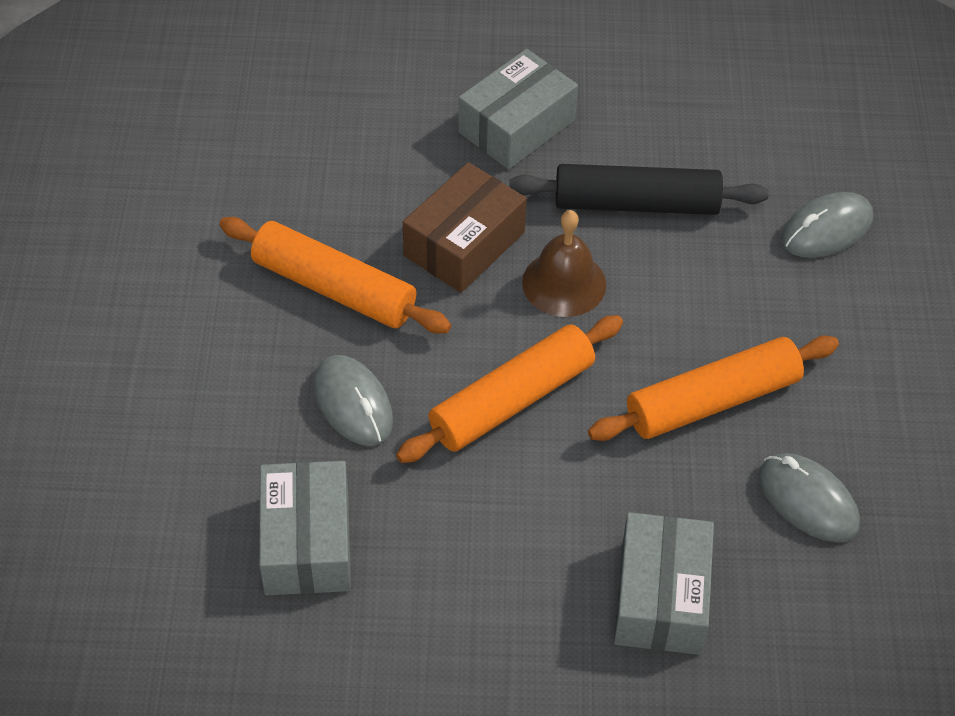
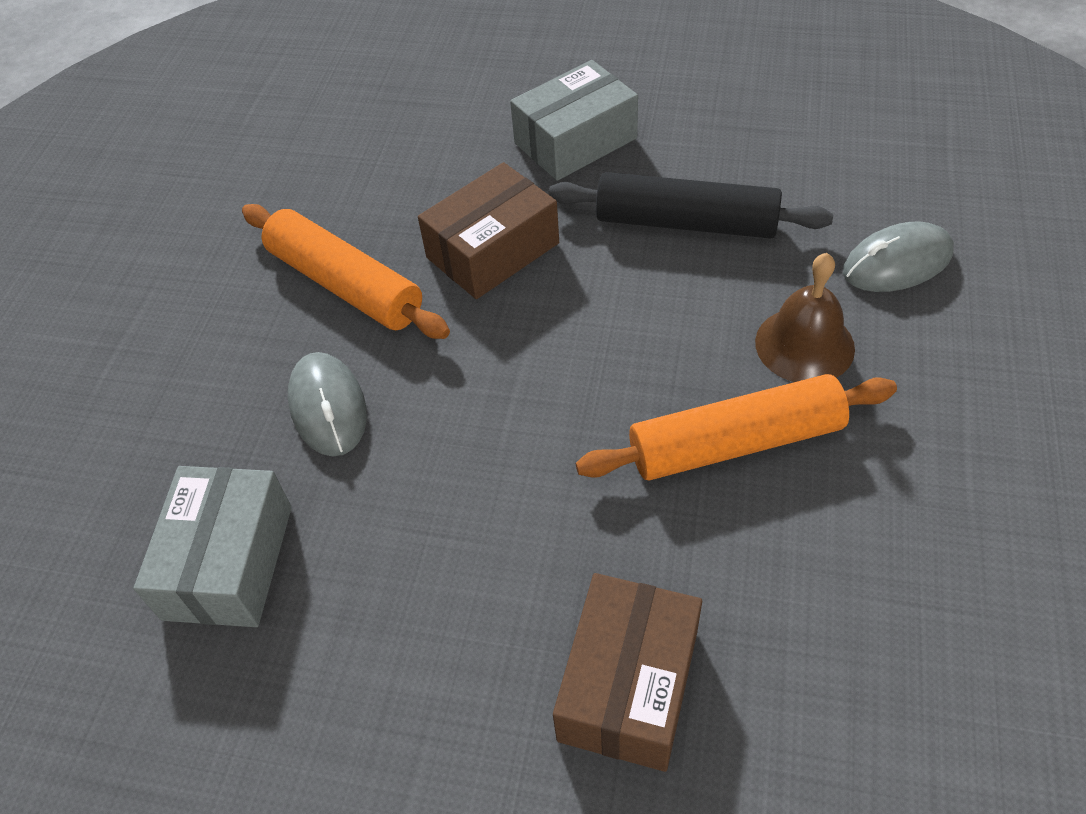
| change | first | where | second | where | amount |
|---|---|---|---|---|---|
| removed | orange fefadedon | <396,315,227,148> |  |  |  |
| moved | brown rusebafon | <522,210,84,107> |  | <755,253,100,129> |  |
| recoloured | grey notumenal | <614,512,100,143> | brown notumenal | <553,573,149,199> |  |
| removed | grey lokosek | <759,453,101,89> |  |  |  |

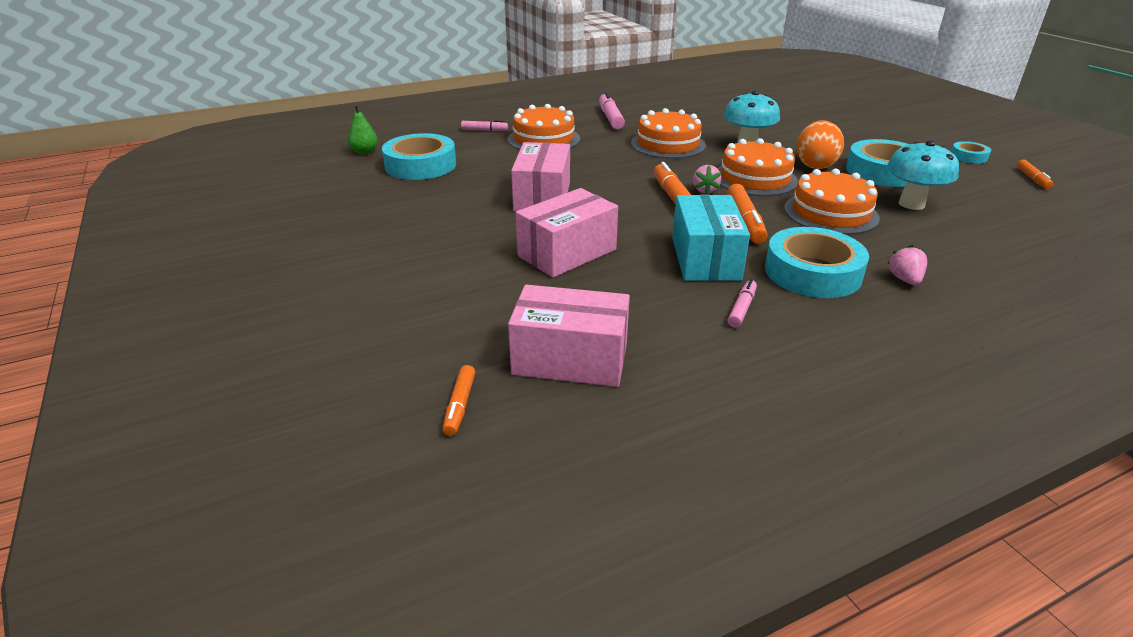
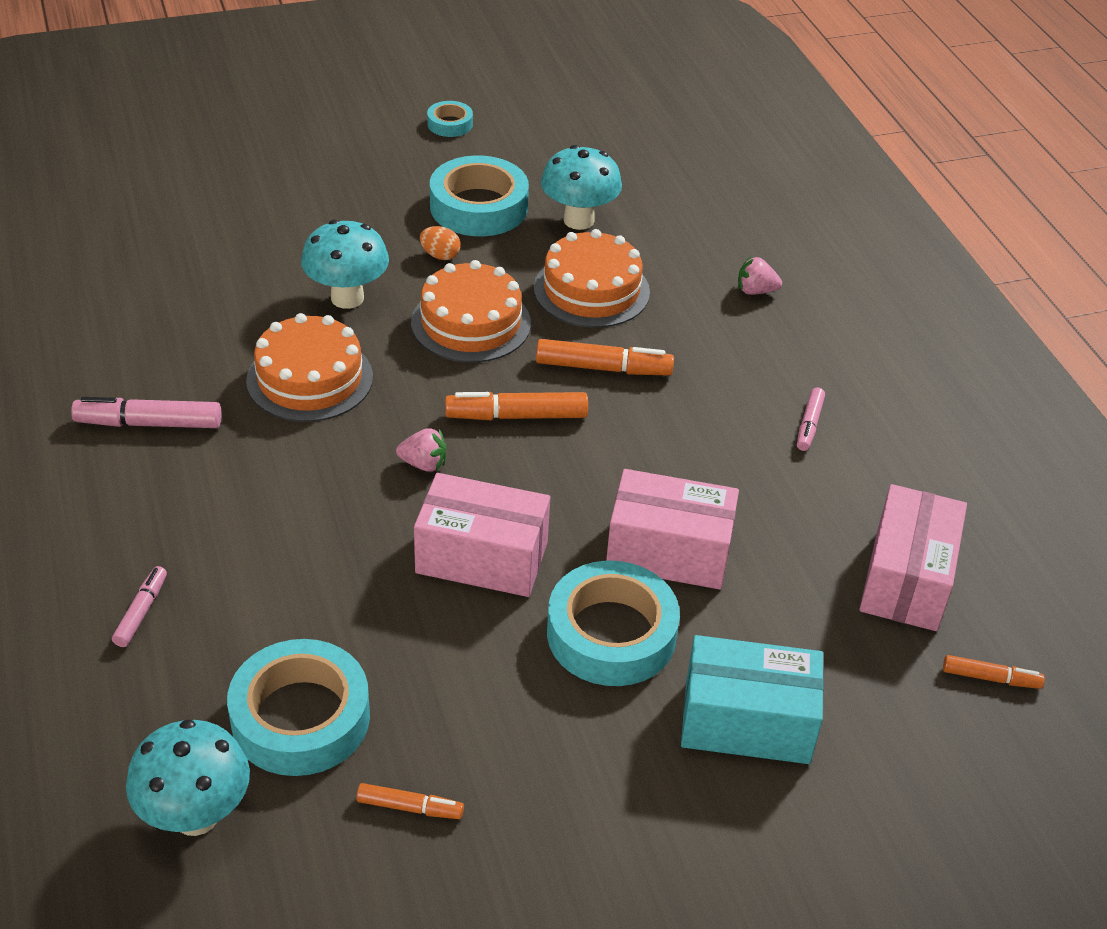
| change | first | where | second | where | amount |
|---|---|---|---|---|---|
| replaced | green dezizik | <348,105,30,49> | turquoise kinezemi | <126,719,124,117> |  |
| removed | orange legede | <508,104,72,46> |  |  |  |
| turned | pink notumenal | <516,188,102,90> |  | <606,469,133,121> | 45 degrees counterclockwise |
| moved | turquoise notumenal | <672,195,78,86> |  | <681,635,143,129> |  |
| moved | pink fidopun | <693,165,28,29> |  | <396,428,50,44> |  |
| turned | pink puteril | <728,279,29,49> |  | <797,387,28,64> | 105 degrees counterclockwise |
| moved | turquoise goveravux | <765,227,104,71> |  | <547,561,133,125> |  |
| resized | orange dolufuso | <797,120,47,49> |  | <420,226,41,34> | x0.51 |
| moved | orange puteril | <1017,160,36,29> |  | <356,783,108,36> |  |

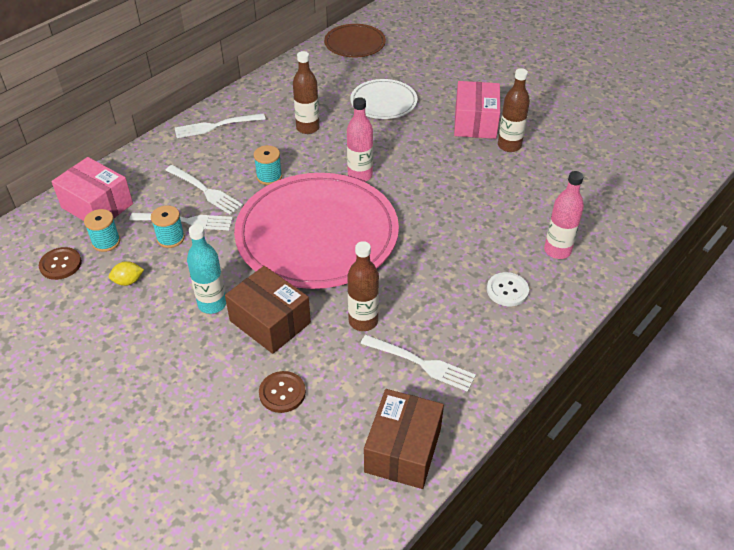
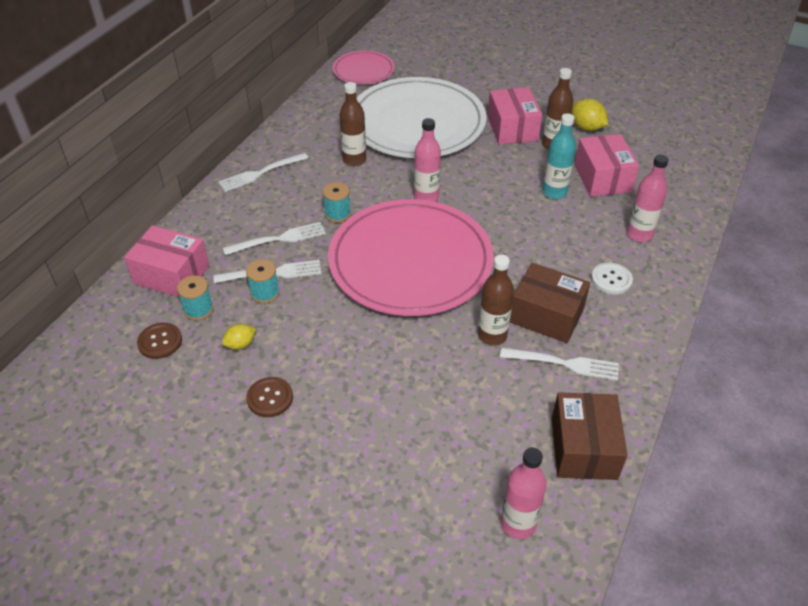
| change | first | where | second | where | amount |
|---|---|---|---|---|---|
| turned | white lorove | <166,165,77,50> |  | <223,222,103,33> | 45 degrees counterclockwise |
| moved | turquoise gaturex | <187,224,39,90> |  | <543,113,33,86> |  |
| moved | brown notumenal | <225,266,86,88> |  | <510,263,80,80> |  |
| moved | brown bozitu | <259,371,47,42> |  | <246,377,47,40> |  |
| recoloured | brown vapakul | <324,24,62,33> | pink vapakul | <333,51,62,34> |  |
| resized | white vapakul | <350,79,67,40> |  | <357,77,130,81> | x2.04 |
| added |  |  | pink gaturex | <501,447,46,92> |  |
| added |  |  | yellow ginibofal | <571,98,37,33> |  |
| added |  |  | pink notumenal | <575,134,64,63> |  |

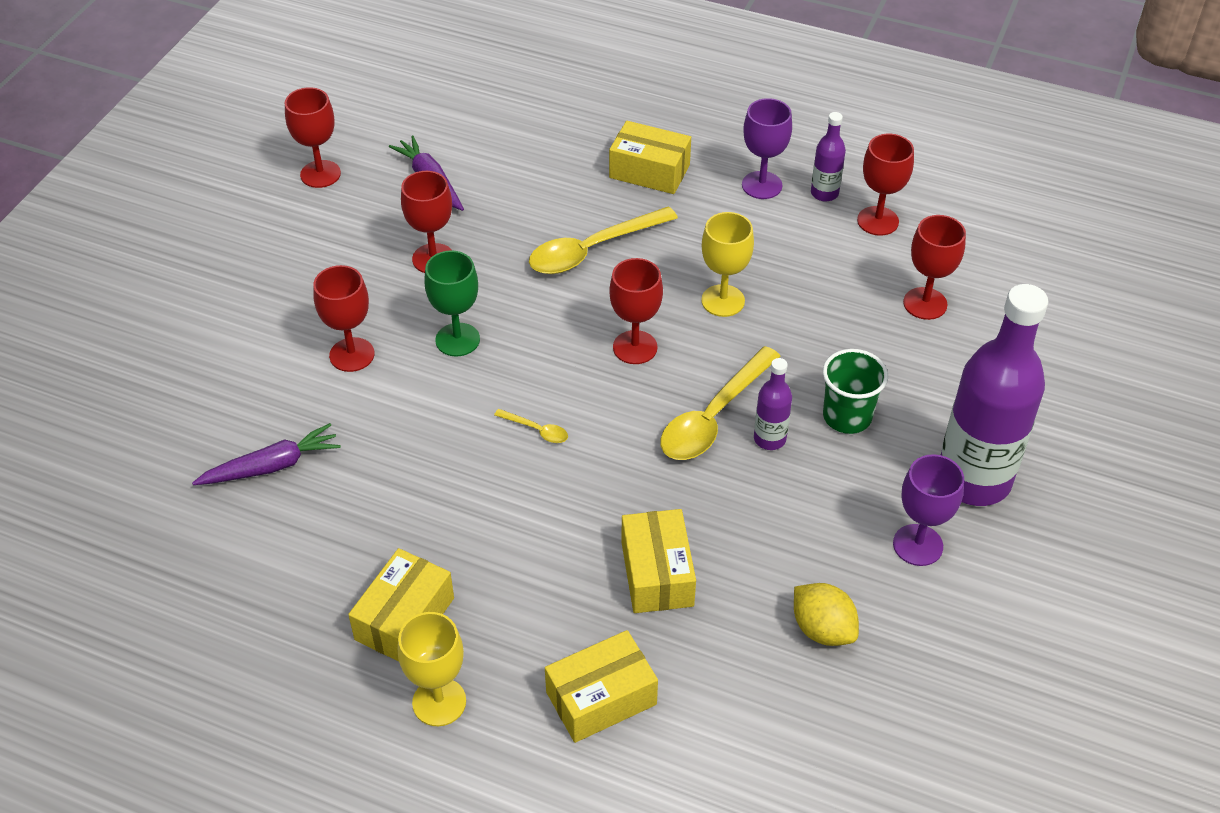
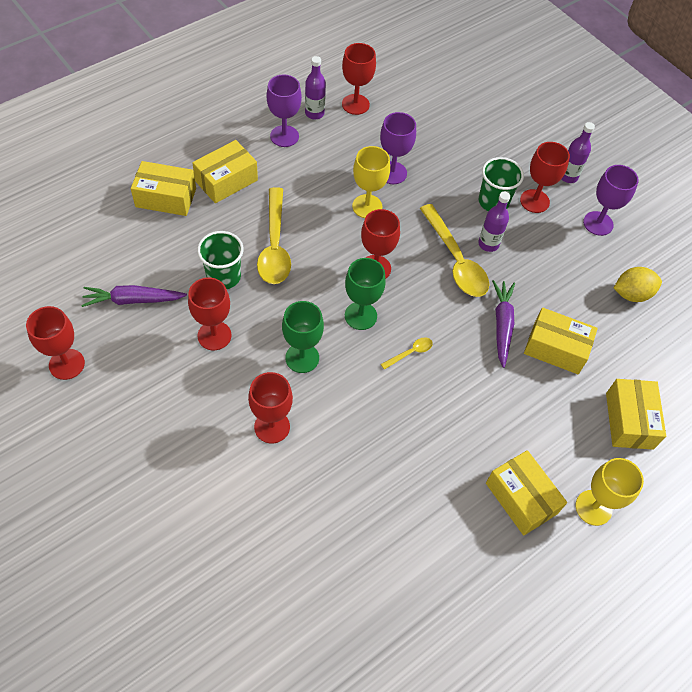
| change | first | where | second | where | amount |
|---|---|---|---|---|---|
| moved | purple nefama | <192,423,149,62> |  | <492,280,23,88> |  |
| moved | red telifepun | <903,215,63,105> |  | <520,142,50,71> |  |
| resized | purple gaturex | <941,284,108,222> |  | <561,122,34,61> | x0.44 |
| added |  |  | yellow notumenal | <131,161,65,55> |  |
| added |  |  | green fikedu | <197,231,47,58> |  |
| added |  |  | green telifepun | <345,258,41,72> |  |
| added |  |  | purple telifepun | <380,112,36,72> |  |

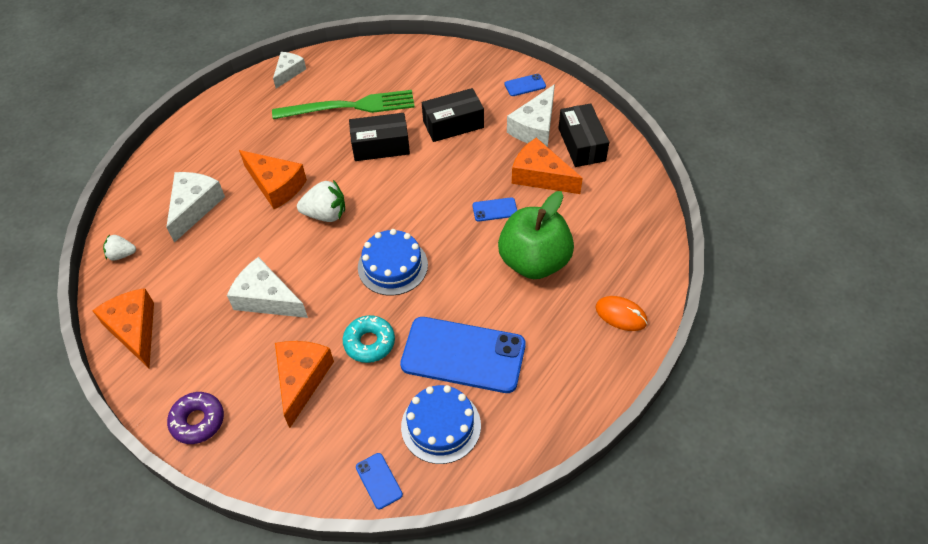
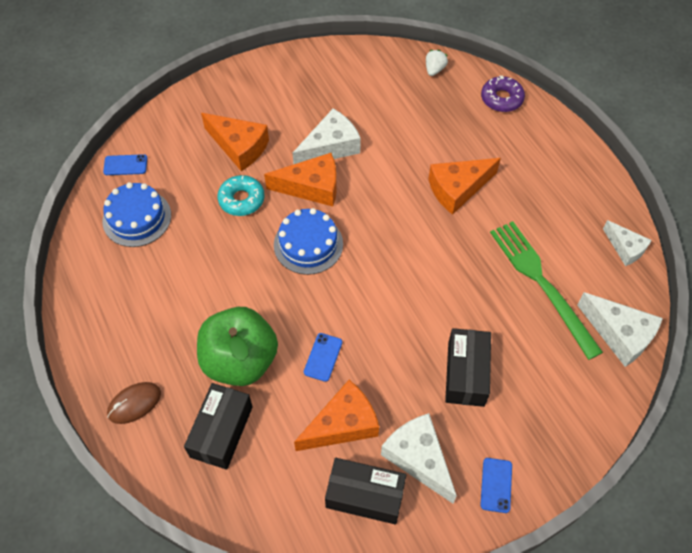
| change | first | where | second | where | amount |
|---|---|---|---|---|---|
| moved | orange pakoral | <92,288,62,80> |  | <264,153,73,53> |  |
| moved | white pakoral | <166,172,59,71> |  | <577,292,86,75> |  |
| moved | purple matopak | <167,392,57,52> |  | <481,75,44,37> |  |
| turned | green lorove | <272,90,143,29> |  | <490,221,113,139> | 135 degrees clockwise |
| removed | white fidopun | <297,180,48,42> |  |  |  |
| moved | black notumenal | <349,113,61,48> |  | <184,383,69,87> |  |
| removed | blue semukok | <400,317,126,76> |  |  |  |
| recoloured | orange lokosek | <596,296,52,35> | brown lokosek | <107,382,54,42> |  |

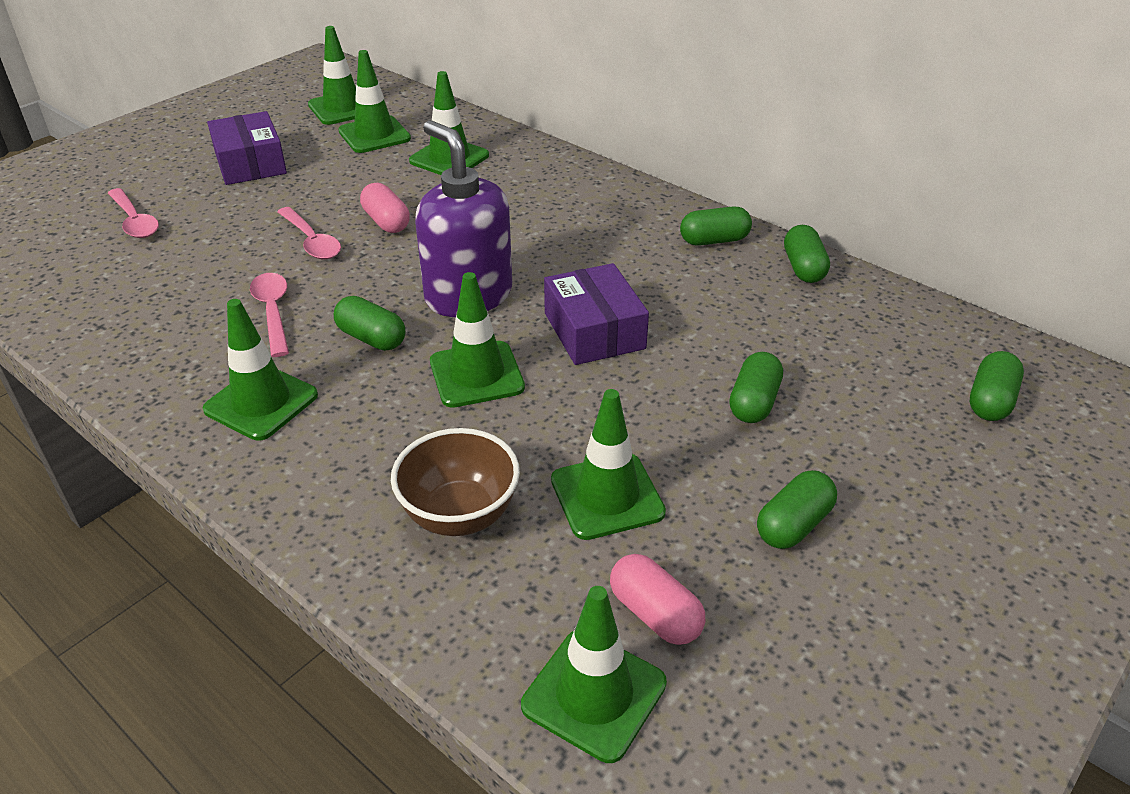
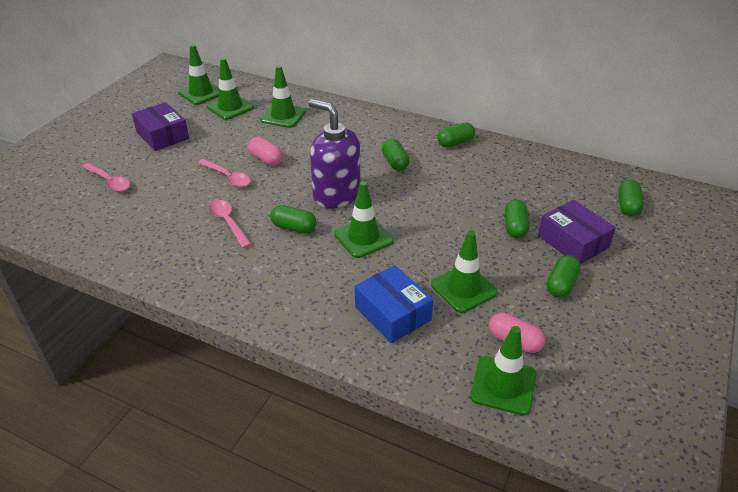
| change | first | where | second | where | amount |
|---|---|---|---|---|---|
| removed | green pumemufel | <202,299,116,142> |  |  |  |
| replaced | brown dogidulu | <391,428,129,108> | blue notumenal | <355,265,78,78> |  |
| moved | purple notumenal | <544,263,105,102> |  | <538,200,78,64> |  |
| moved | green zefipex | <784,225,46,58> |  | <382,139,28,32> |  |

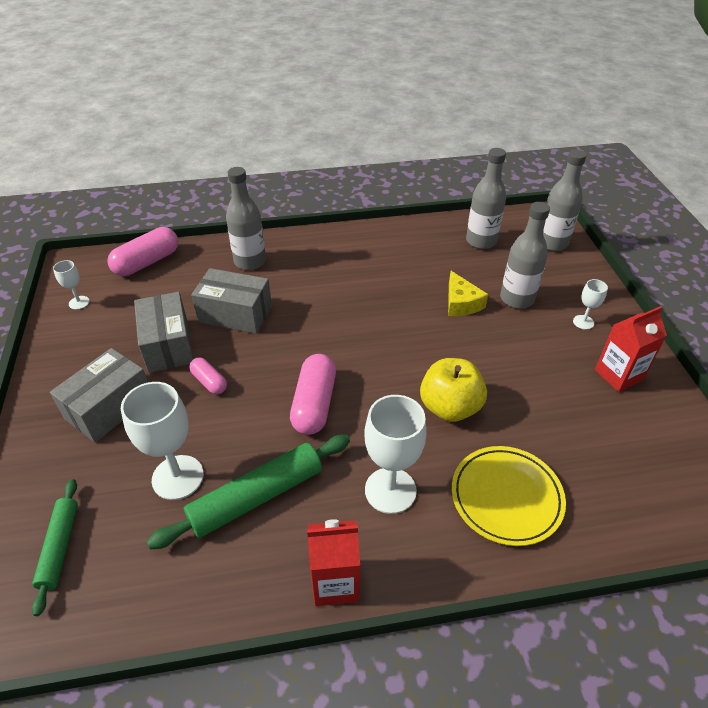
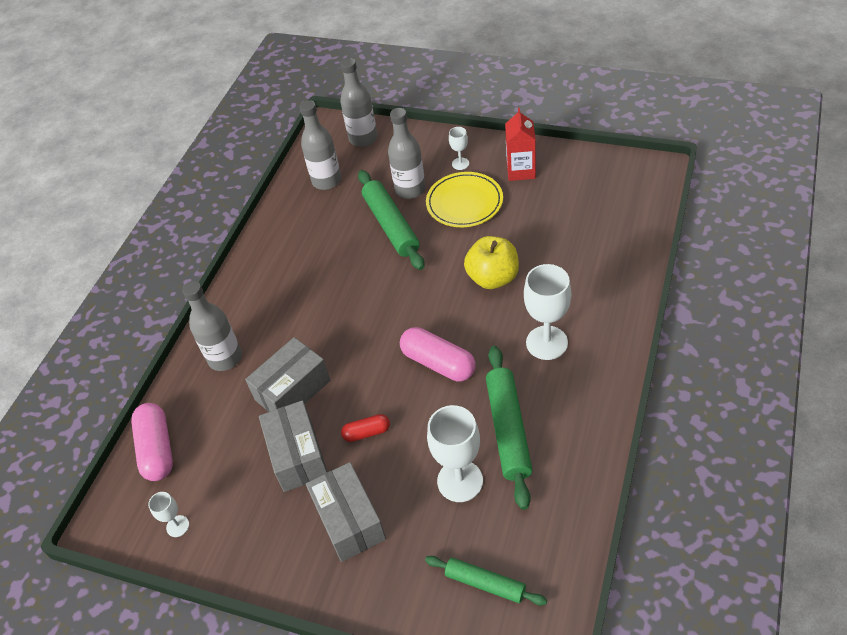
| change | first | where | second | where | amount |
|---|---|---|---|---|---|
| turned | grey notumenal | <134,292,60,81> |  | <259,400,69,92> | 60 degrees clockwise |
| recoloured | pink zefipex | <189,357,38,37> | red zefipex | <341,414,49,28> |  |
| removed | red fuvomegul | <307,519,53,87> |  |  |  |
| replaced | yellow pakoral | <448,271,40,45> | green fefadedon | <358,170,67,100> |  |
| moved | yellow vapakul | <452,446,114,100> |  | <426,172,77,55> |  |

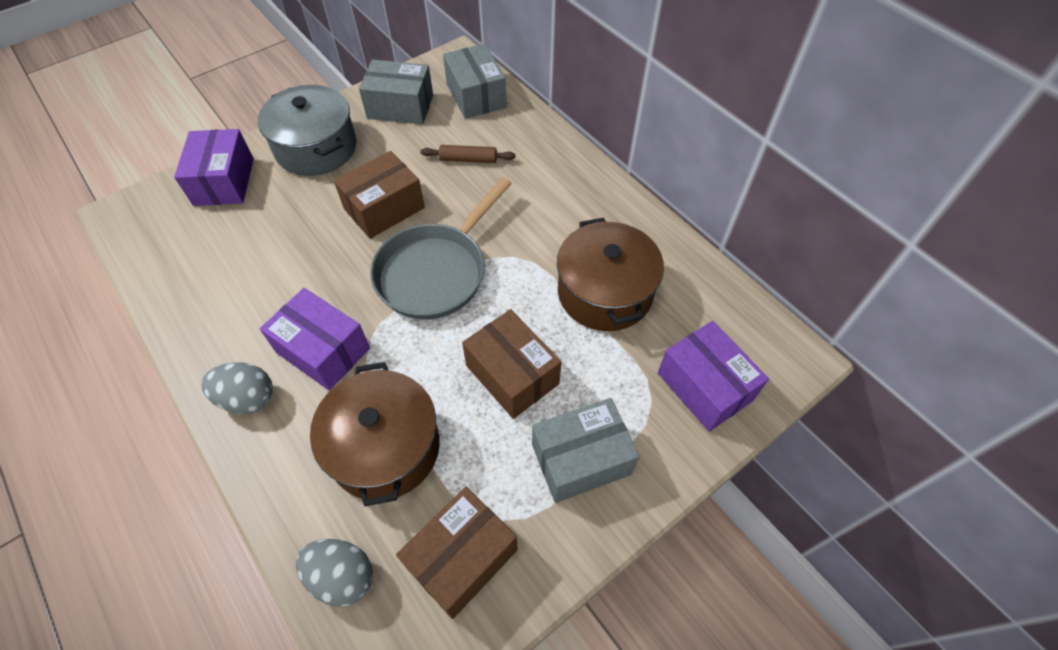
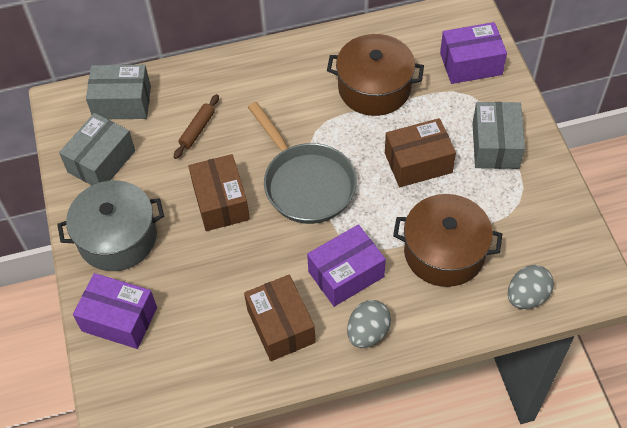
| change | first | where | second | where | amount |
|---|---|---|---|---|---|
| moved | brown notumenal | <396,487,122,132> |  | <244,275,72,86> |  |

